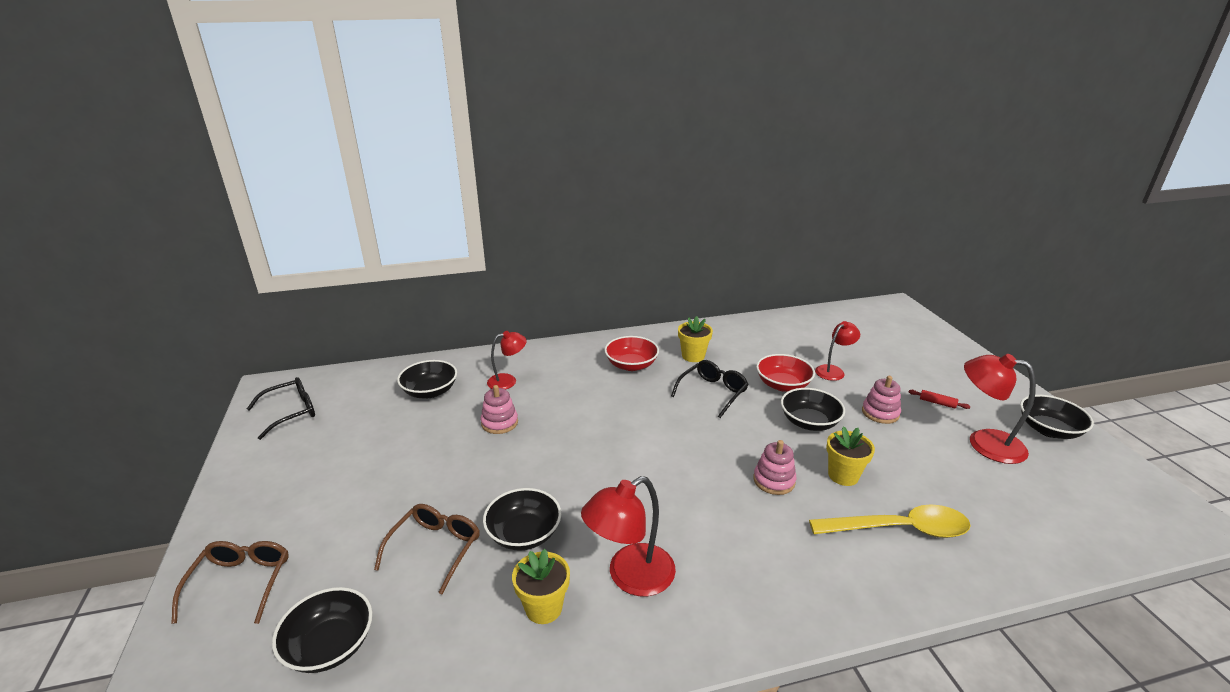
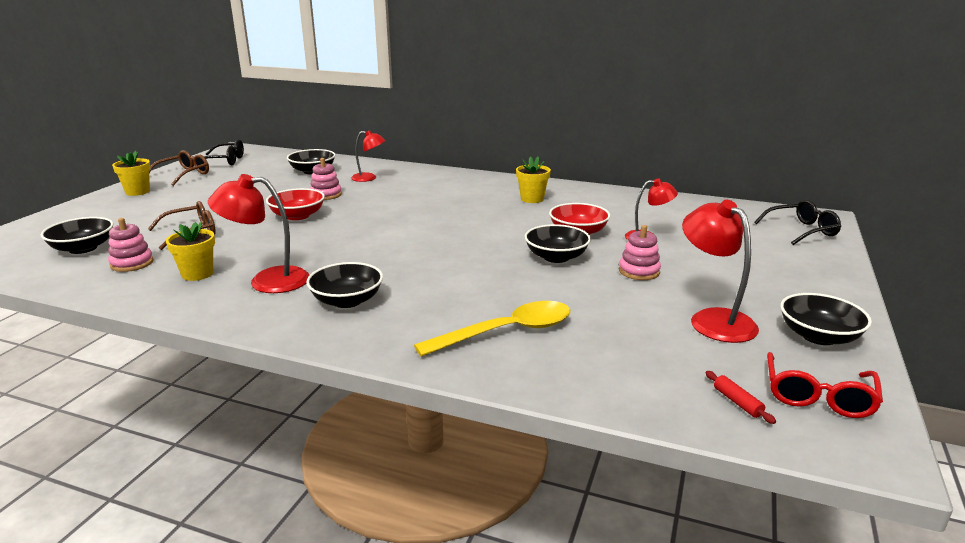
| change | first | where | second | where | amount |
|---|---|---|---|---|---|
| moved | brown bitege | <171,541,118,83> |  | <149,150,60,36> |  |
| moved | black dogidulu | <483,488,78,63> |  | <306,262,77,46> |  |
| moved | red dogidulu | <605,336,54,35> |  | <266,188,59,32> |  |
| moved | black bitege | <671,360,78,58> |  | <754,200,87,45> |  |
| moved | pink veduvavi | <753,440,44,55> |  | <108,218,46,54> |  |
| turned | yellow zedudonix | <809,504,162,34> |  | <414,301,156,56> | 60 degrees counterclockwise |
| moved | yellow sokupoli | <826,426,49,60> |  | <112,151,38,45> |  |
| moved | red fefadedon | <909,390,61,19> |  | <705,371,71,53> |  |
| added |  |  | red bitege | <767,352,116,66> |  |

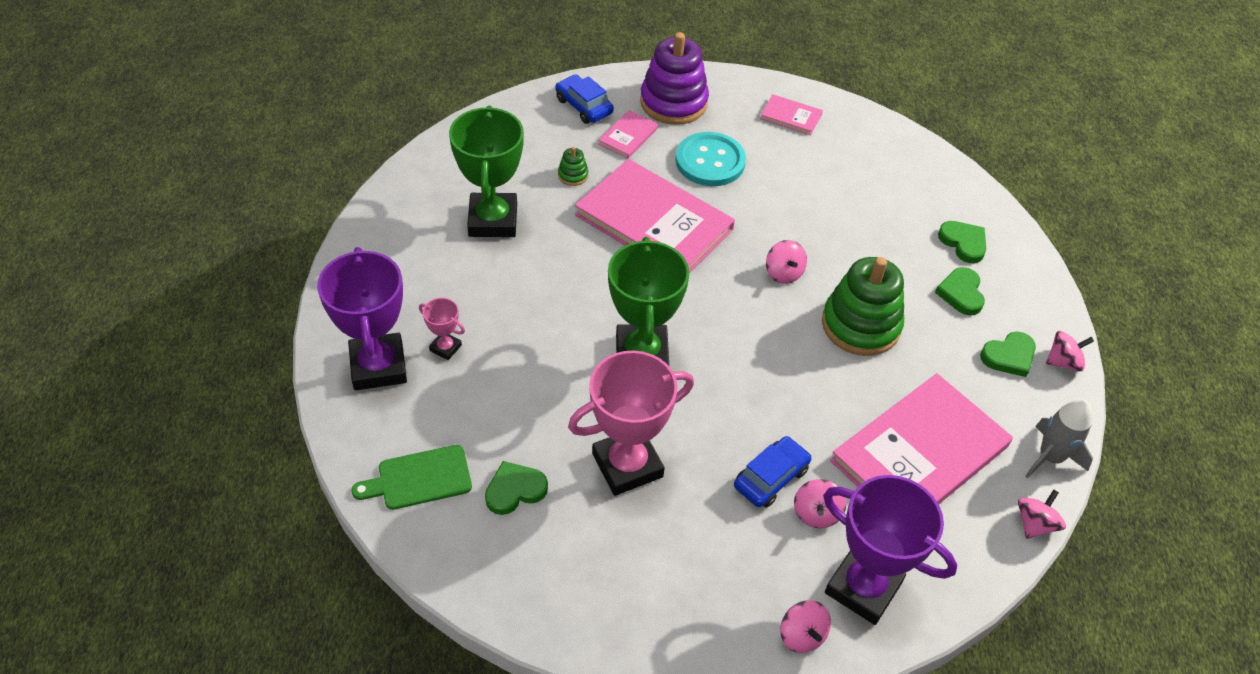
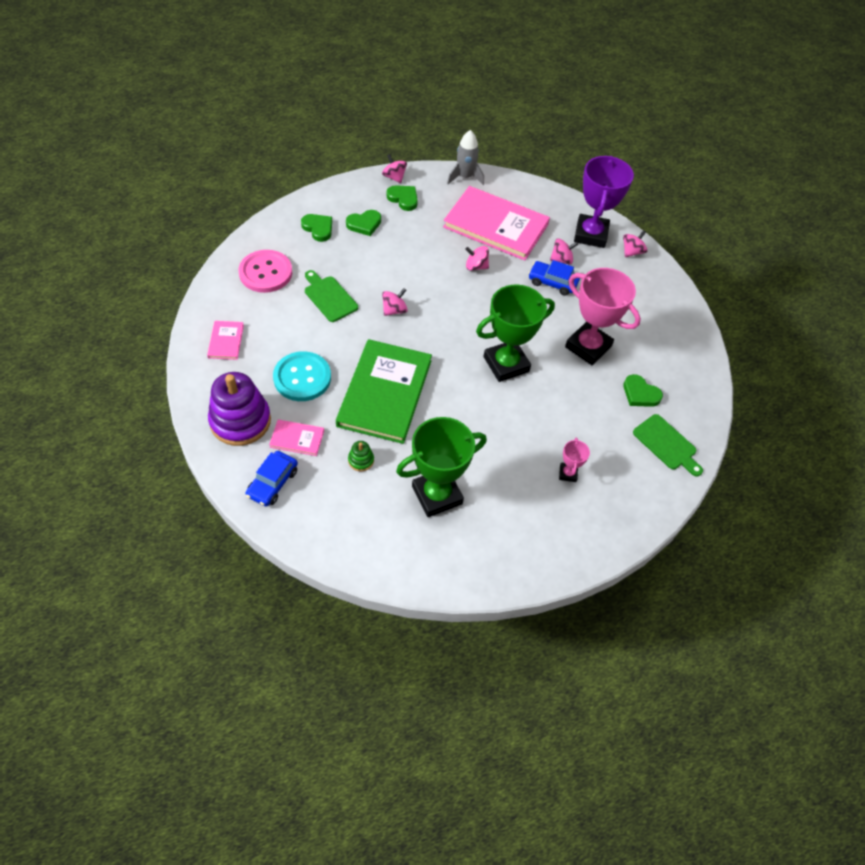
| change | first | where | second | where | amount |
|---|---|---|---|---|---|
| removed | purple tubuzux | <317,247,90,143> |  |  |  |
| recoloured | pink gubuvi | <575,159,160,114> | green gubuvi | <336,339,96,105> |  |
| removed | green veduvavi | <822,257,82,99> |  |  |  |
| turned | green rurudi | <938,221,48,42> |  | <301,214,31,28> | 105 degrees clockwise |
| moved | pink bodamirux | <1018,489,48,50> |  | <465,246,24,25> |  |
| added |  |  | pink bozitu | <239,250,53,43> |  |
| added |  |  | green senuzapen | <305,270,53,52> |  |

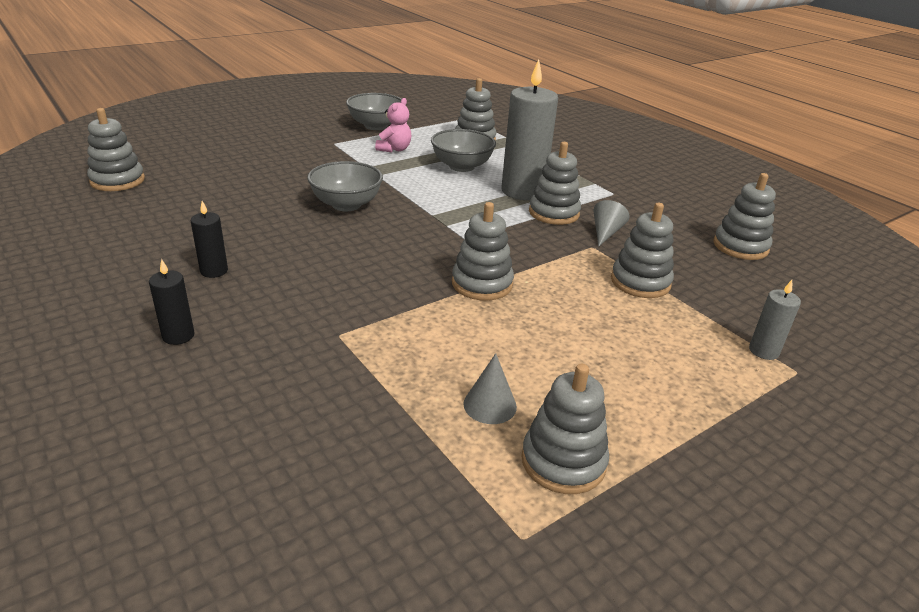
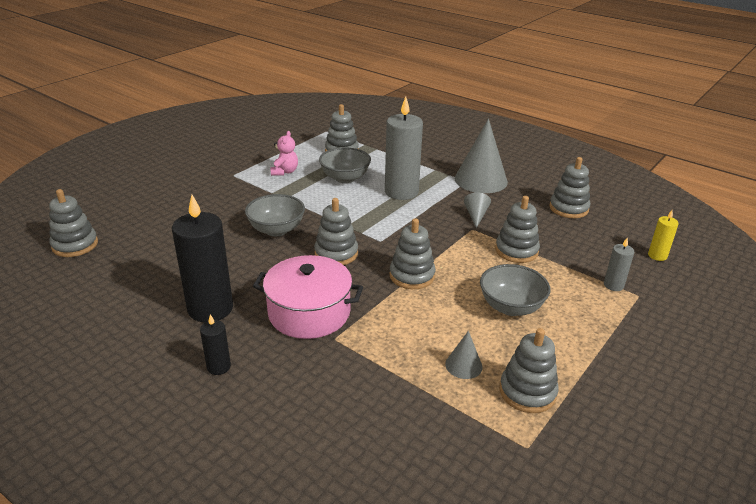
| change | first | where | second | where | amount |
|---|---|---|---|---|---|
| resized | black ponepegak | <191,201,37,77> |  | <172,195,61,127> | x2.13 |
| moved | grey dogidulu | <346,93,56,37> |  | <480,264,71,52> |  |
| moved | grey veduvavi | <529,142,52,83> |  | <314,198,44,67> |  |
| added |  |  | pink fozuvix | <253,255,110,84> |  |
| added |  |  | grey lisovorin | <454,119,54,74> |  |
| added |  |  | yellow ponepegak | <648,210,31,51> |  |

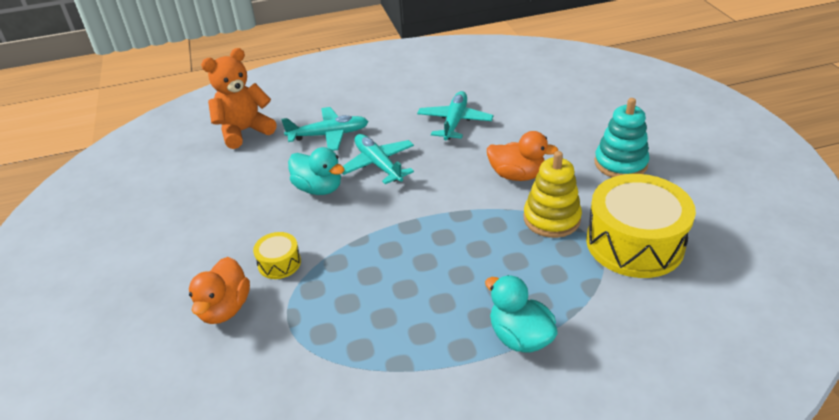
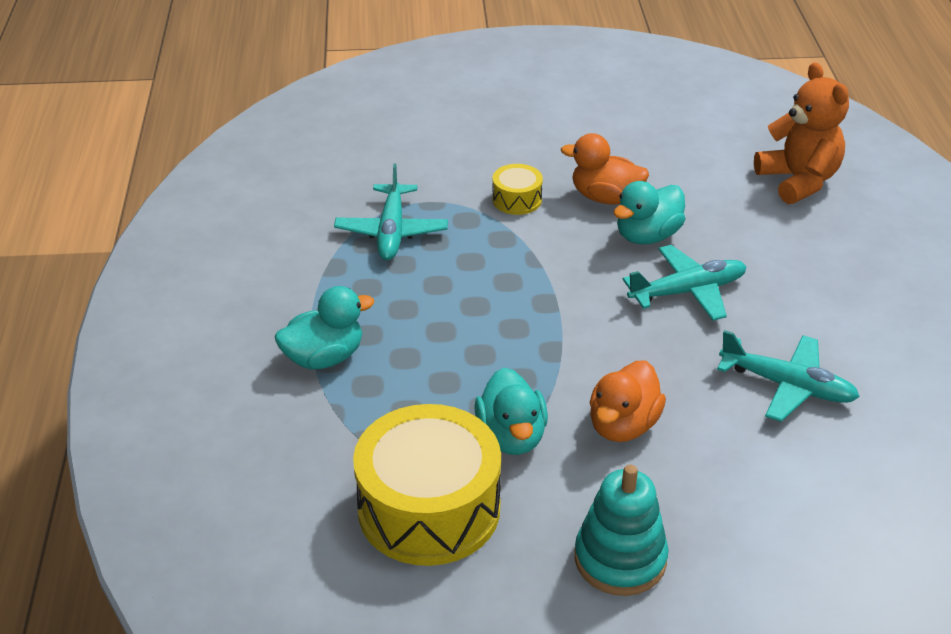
| change | first | where | second | where | amount |
|---|---|---|---|---|---|
| moved | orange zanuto | <189,257,61,67> |  | <561,133,88,71> |  |
| moved | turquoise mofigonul | <281,107,88,44> |  | <334,163,114,97> |  |
| replaced | yellow veduvavi | <524,151,58,87> | turquoise zanuto | <474,368,74,87> |  |

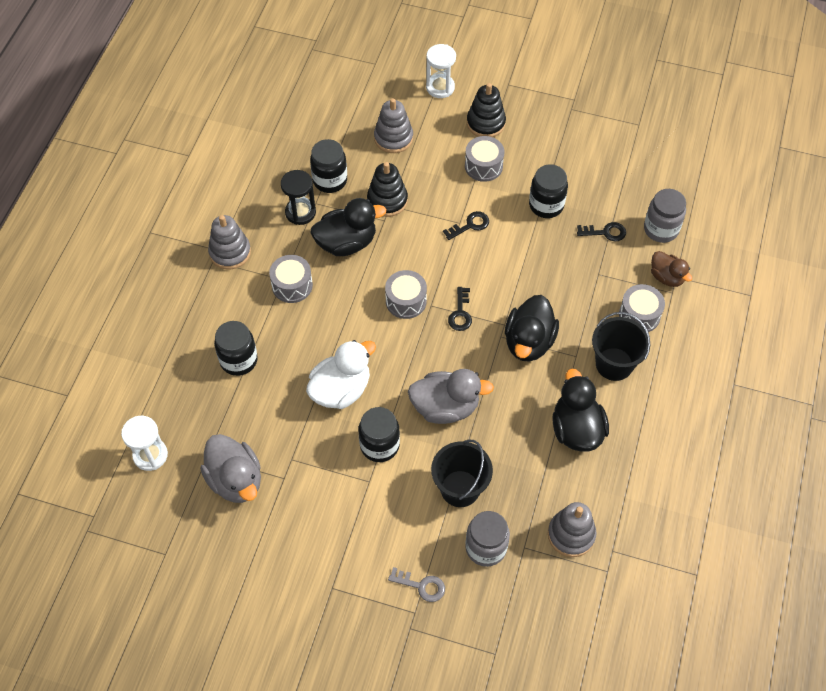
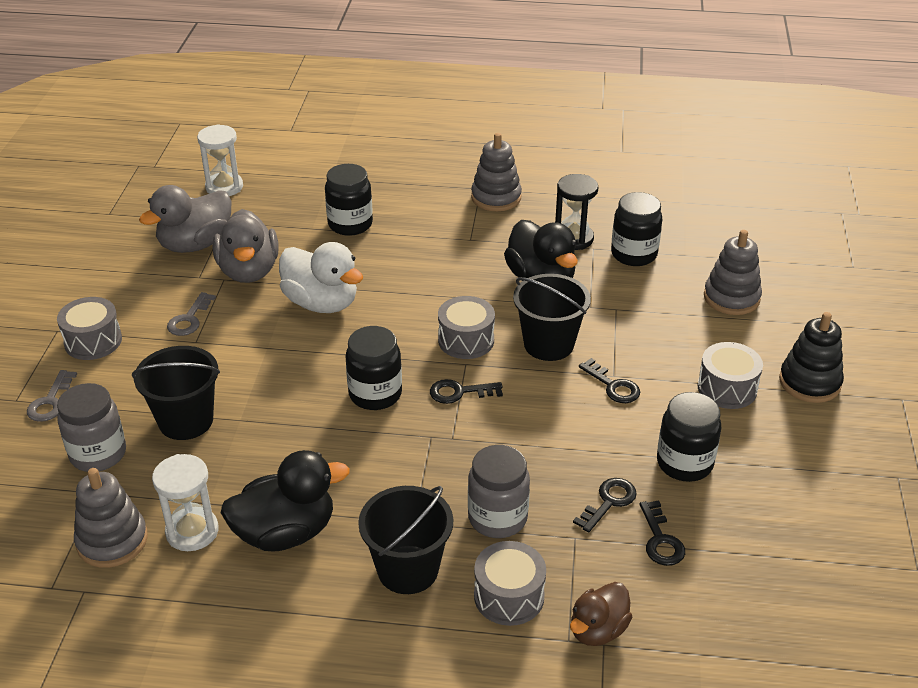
| change | first | where | second | where | amount |
|---|---|---|---|---|---|
| moved | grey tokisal | <269,255,44,48> |  | <57,297,65,63> |  |
| moved | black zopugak | <359,407,41,55> |  | <345,326,57,84> |  |
| removed | black veduvavi | <367,162,41,55> |  |  |  |
| moved | grey zanuto | <408,369,86,55> |  | <213,209,66,74> |  |
| moved | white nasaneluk | <426,44,30,54> |  | <152,454,67,97> |  |
| removed | black zanuto | <505,295,54,67> |  |  |  |
| moved | grey zopugak | <644,189,42,54> |  | <468,445,62,93> |  |
| added |  |  | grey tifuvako | <167,292,49,44> |  |
| added |  |  | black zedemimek | <513,274,78,87> |  |
| added |  |  | black tifuvako | <573,478,64,55> |  |

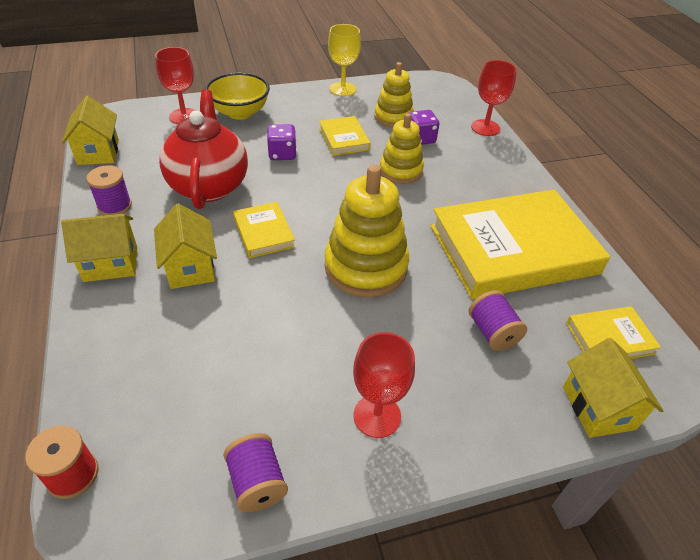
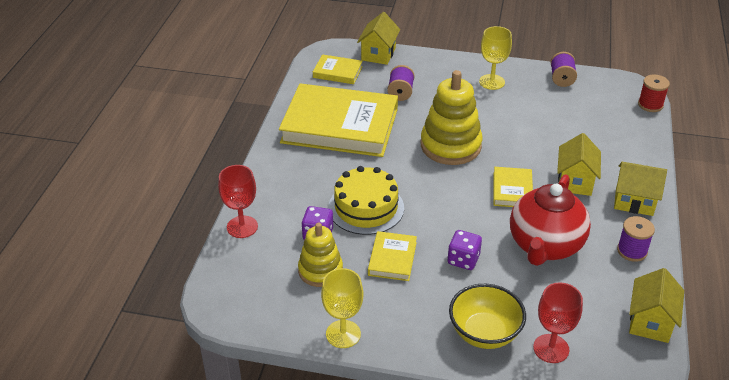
| change | first | where | second | where | amount |
|---|---|---|---|---|---|
| recoloured | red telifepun | <353,332,62,106> | yellow telifepun | <479,26,33,64> |  |
| replaced | yellow veduvavi | <380,113,44,71> | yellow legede | <328,166,76,69> |  |

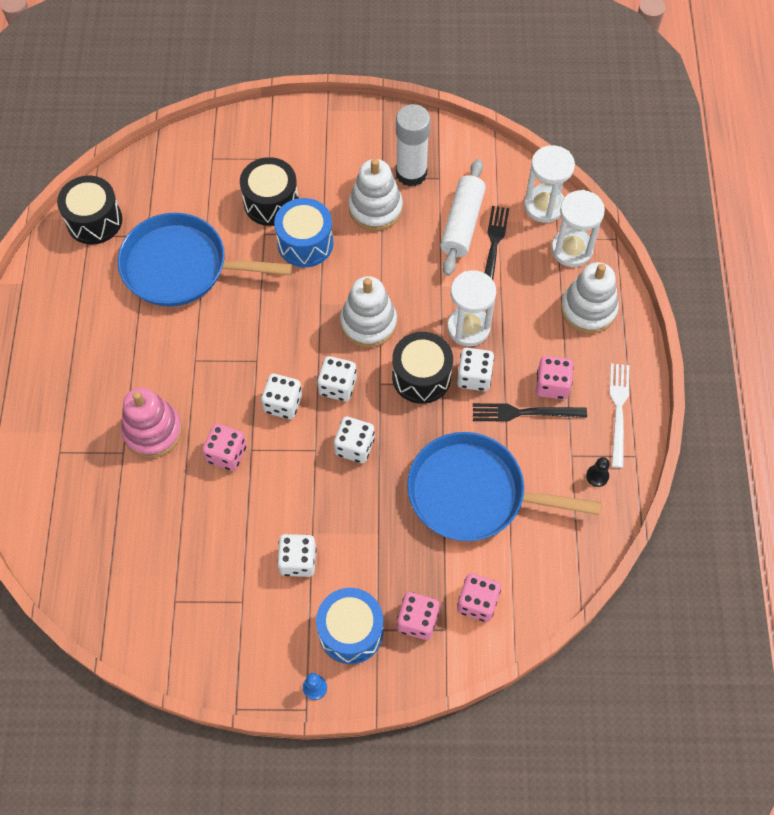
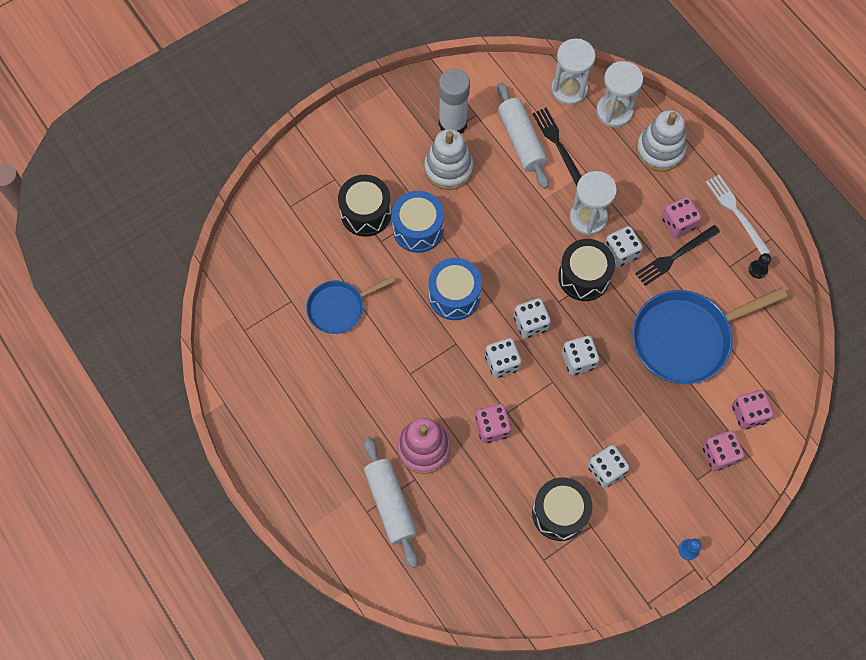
| change | first | where | second | where | amount |
|---|---|---|---|---|---|
| moved | black tokisal | <57,176,65,68> |  | <532,477,61,64> |  |
| resized | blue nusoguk | <118,213,174,94> |  | <306,276,89,58> | x0.58 |
| moved | blue tokisal | <316,588,67,76> |  | <428,258,54,62> |  |
| removed | white veduvavi | <340,276,57,72> |  |  |  |
| added |  |  | white fefadedon | <364,436,54,132> |  |

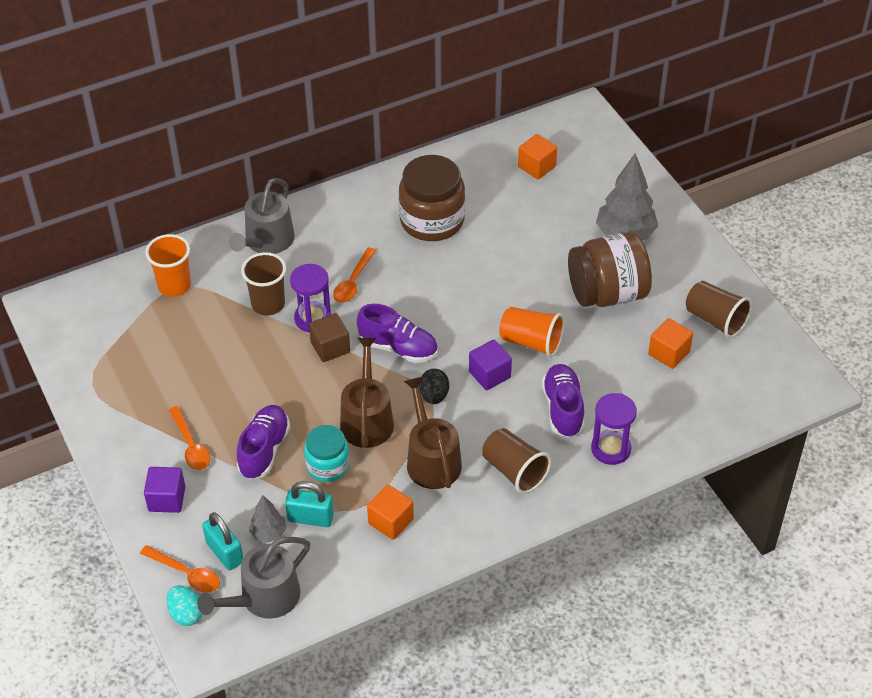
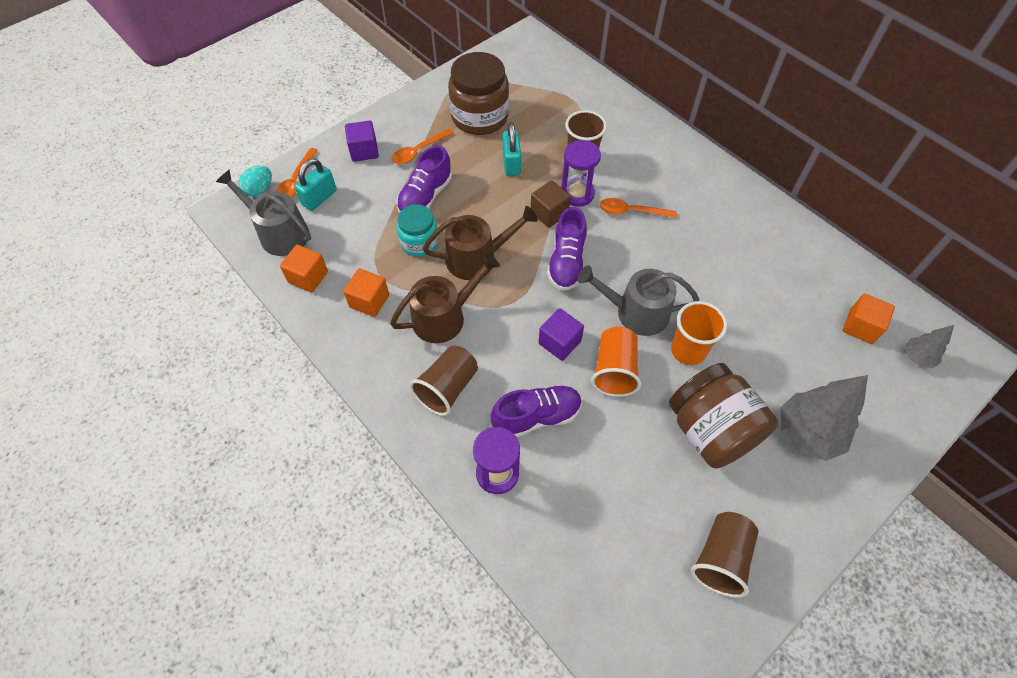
| change | first | where | second | where | amount |
|---|---|---|---|---|---|
| moved | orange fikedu | <145,234,46,63> |  | <671,301,56,64> |  |
| moved | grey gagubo | <229,178,66,76> |  | <577,265,123,71> |  |
| turned | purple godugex | <237,405,53,75> |  | <396,145,56,68> | 120 degrees clockwise |
| moved | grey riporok | <249,495,37,47> |  | <905,325,49,43> |  |
| moved | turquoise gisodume | <285,481,49,46> |  | <503,122,18,54> |  |
| moved | brown zopugak | <399,155,66,86> |  | <448,52,61,83> |  |
| removed | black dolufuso | <419,369,30,35> |  |  |  |
| moved | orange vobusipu | <648,318,45,51> |  | <280,245,48,48> |  |

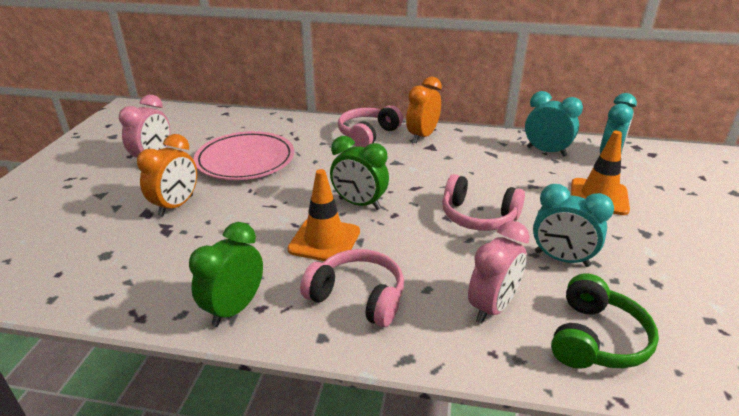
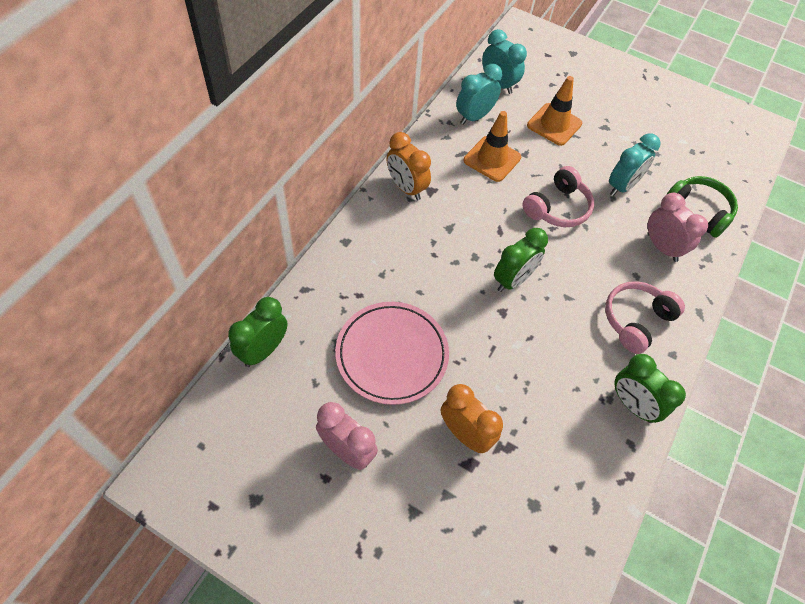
| change | first | where | second | where | amount |
|---|---|---|---|---|---|
| moved | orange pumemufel | <287,169,73,92> |  | <463,111,58,71> |  |
| removed | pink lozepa | <338,105,65,42> |  |  |  |
| added |  |  | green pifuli | <228,297,59,70> |  |

